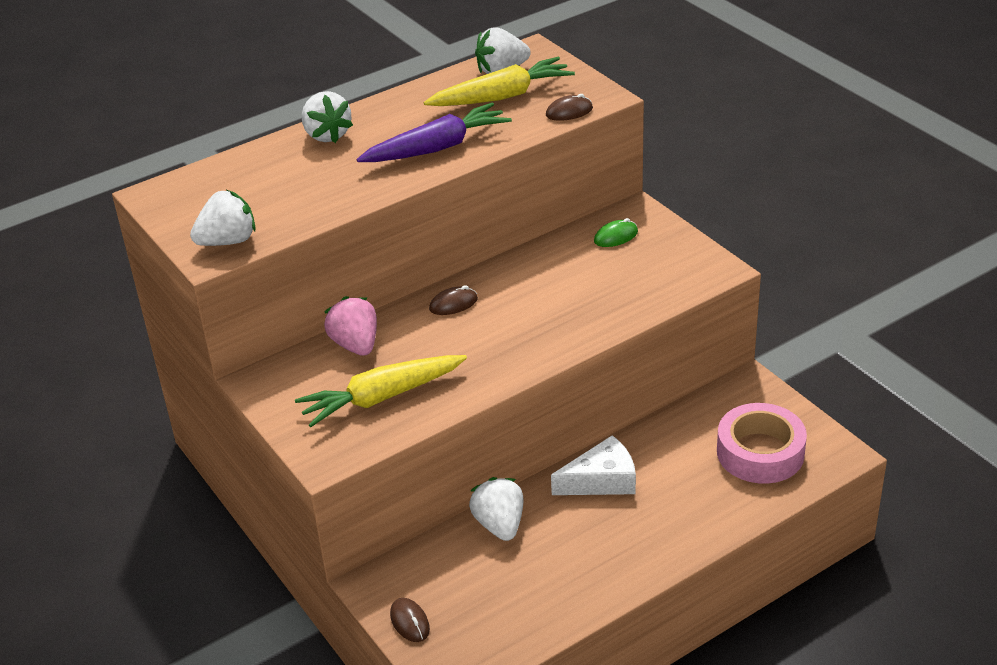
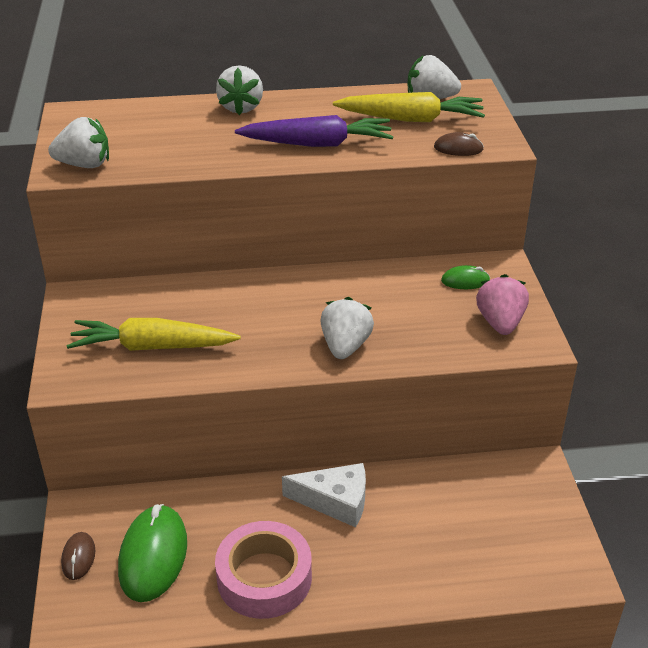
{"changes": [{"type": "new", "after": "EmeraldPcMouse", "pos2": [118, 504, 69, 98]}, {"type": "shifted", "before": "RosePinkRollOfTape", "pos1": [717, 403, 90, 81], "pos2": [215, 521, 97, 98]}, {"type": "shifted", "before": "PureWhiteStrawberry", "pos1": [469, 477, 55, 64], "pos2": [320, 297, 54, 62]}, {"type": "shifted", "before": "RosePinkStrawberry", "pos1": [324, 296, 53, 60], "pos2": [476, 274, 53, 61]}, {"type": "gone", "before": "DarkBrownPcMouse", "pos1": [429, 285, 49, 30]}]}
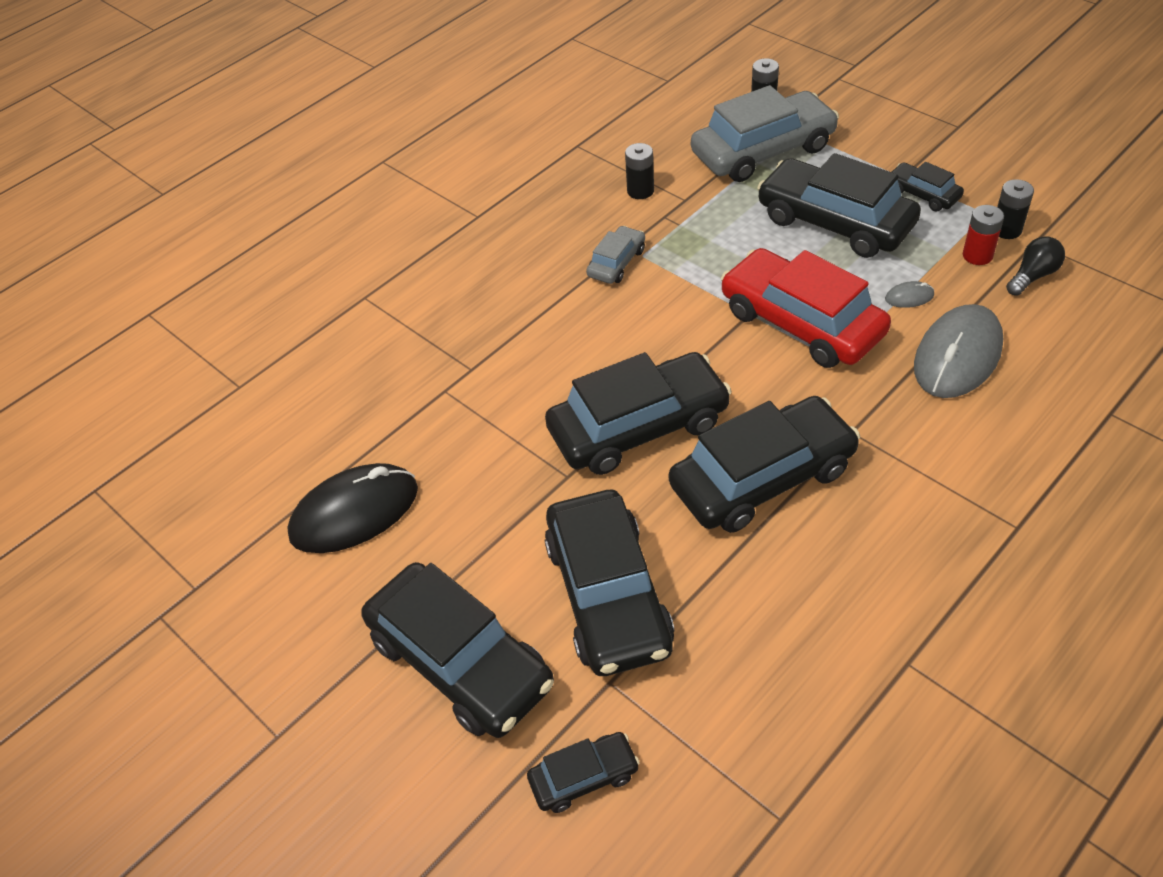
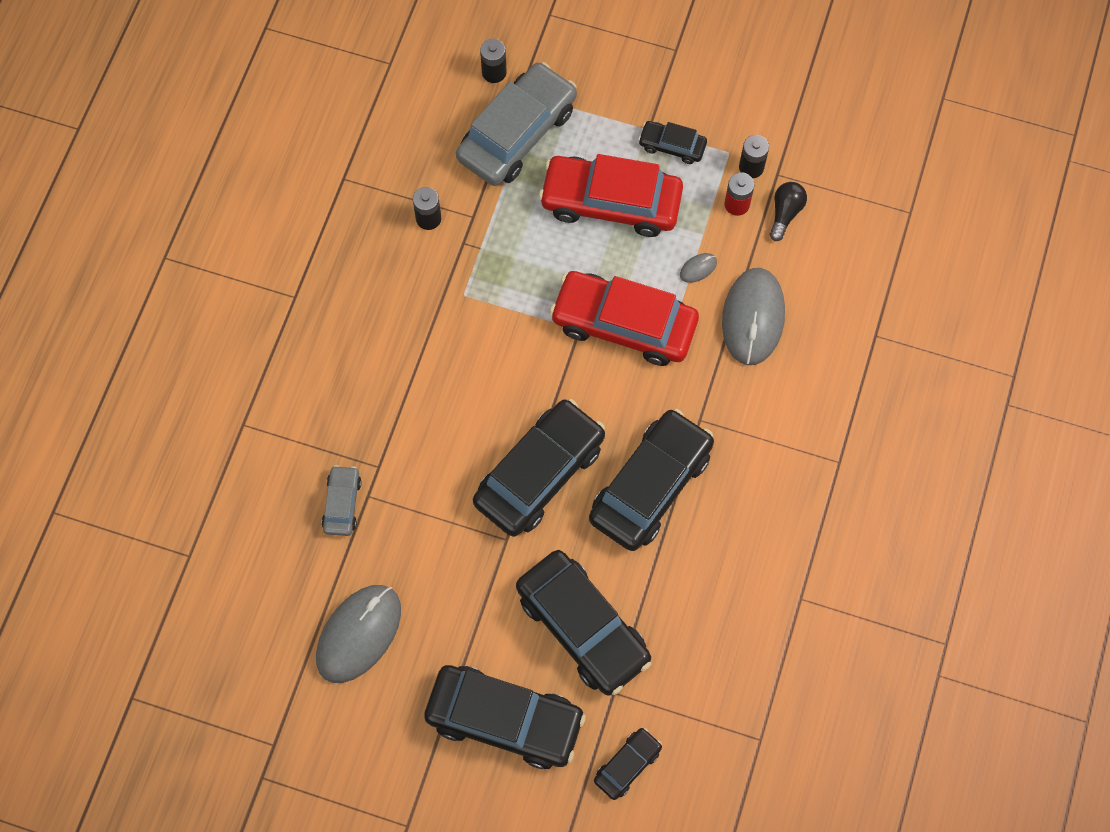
{"changes": [{"type": "repainted", "before": "EbonyPcMouse", "after": "GrayPcMouse", "pos1": [287, 463, 131, 90], "pos2": [316, 585, 85, 98]}, {"type": "shifted", "before": "GrayAutomobile", "pos1": [586, 226, 59, 58], "pos2": [322, 465, 40, 71]}, {"type": "repainted", "before": "EbonyAutomobile", "after": "ScarletAutomobile", "pos1": [757, 153, 164, 105], "pos2": [539, 154, 144, 83]}]}
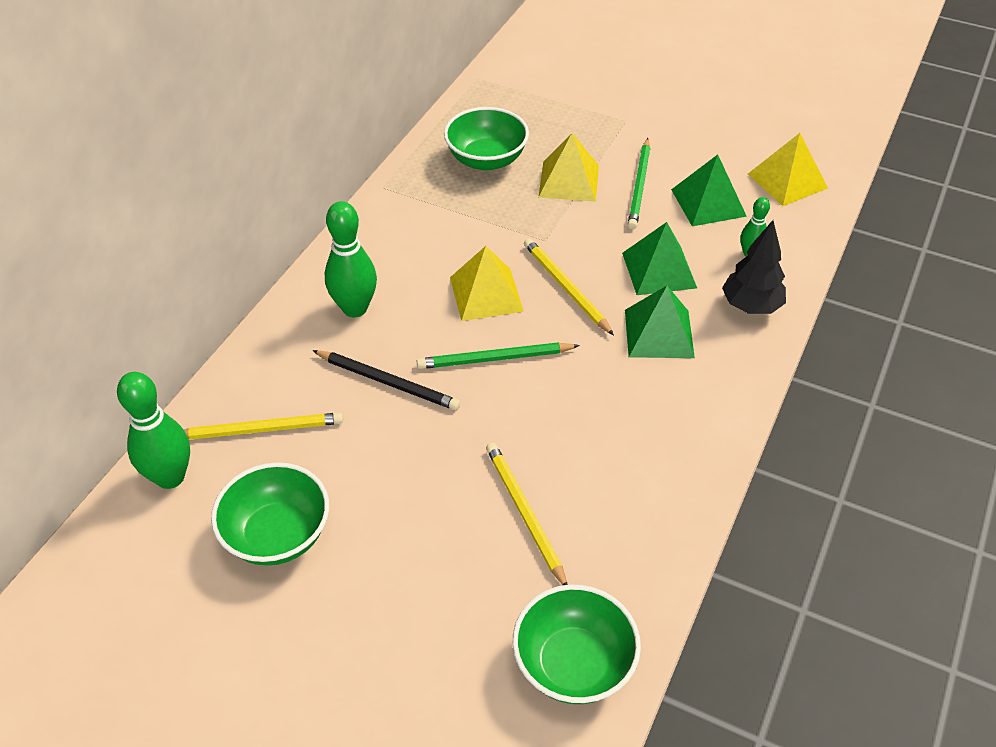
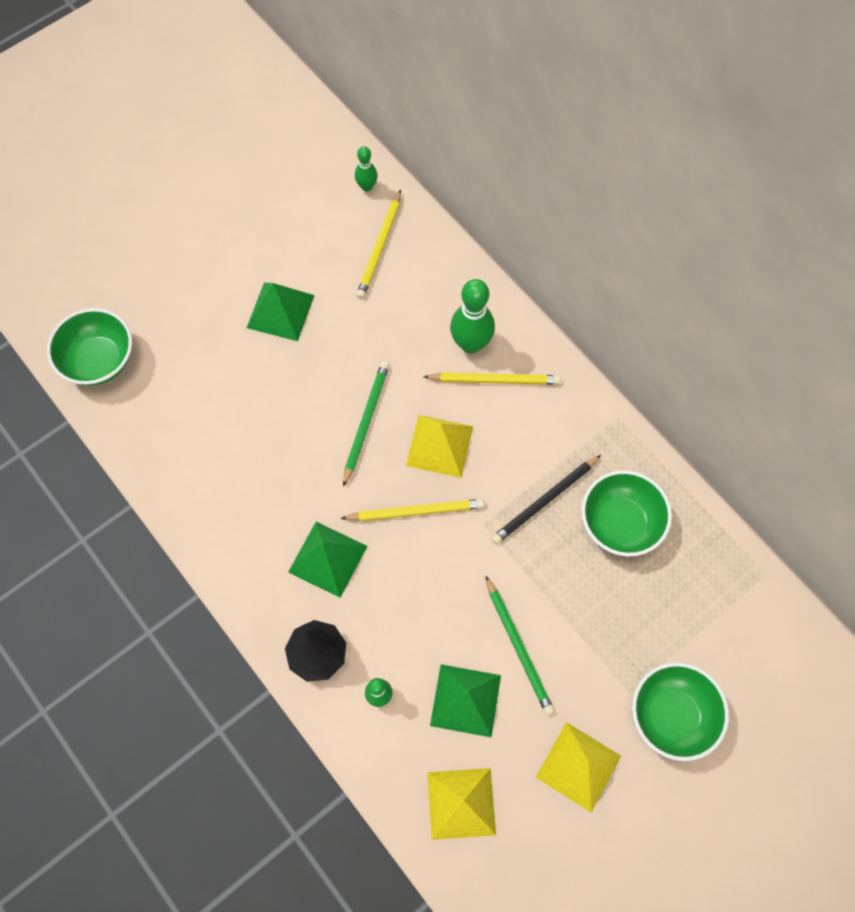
{"changes": [{"type": "shifted", "before": "EmeraldPyramidShape", "pos1": [622, 222, 75, 73], "pos2": [247, 283, 68, 58]}, {"type": "scaled", "before": "EmeraldSkittle", "pos1": [117, 372, 73, 117], "pos2": [355, 146, 23, 45], "scale": 0.55}, {"type": "shifted", "before": "GoldenWoodenPencil", "pos1": [486, 443, 82, 142], "pos2": [424, 373, 137, 12]}, {"type": "rotated", "before": "EmeraldWoodenPencil", "pos1": [628, 138, 22, 92], "pos2": [485, 575, 70, 140], "turn": -150}, {"type": "shifted", "before": "EbonyWoodenPencil", "pos1": [312, 350, 148, 60], "pos2": [491, 455, 110, 89]}, {"type": "shifted", "before": "GoldenPyramidShape", "pos1": [538, 133, 61, 69], "pos2": [536, 722, 85, 90]}, {"type": "shifted", "before": "EmeraldDeepDish", "pos1": [211, 462, 118, 104], "pos2": [632, 662, 97, 99]}]}
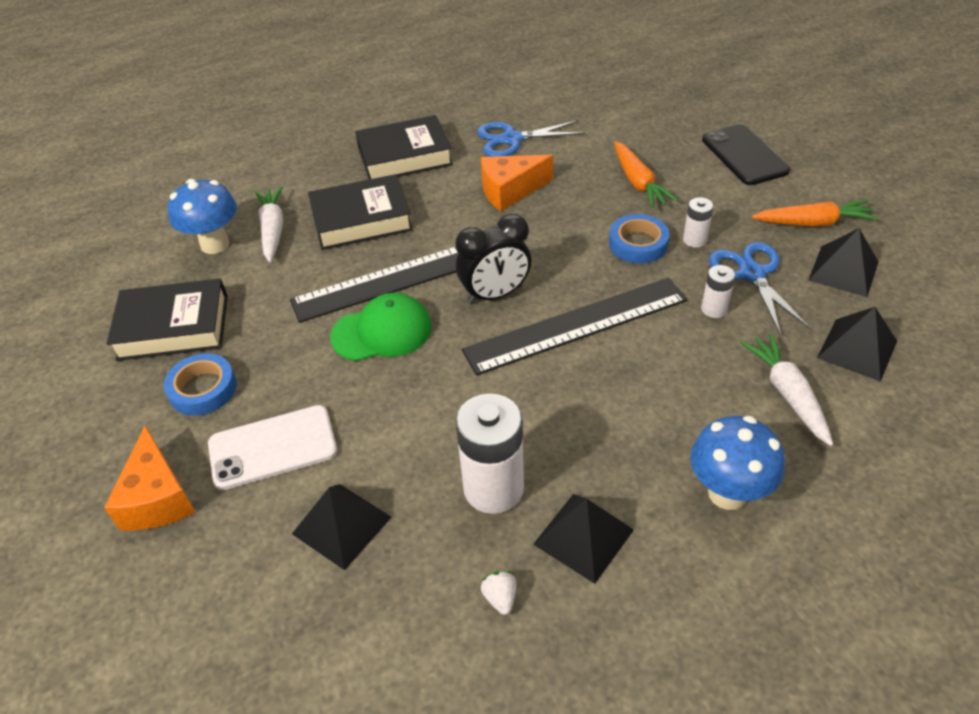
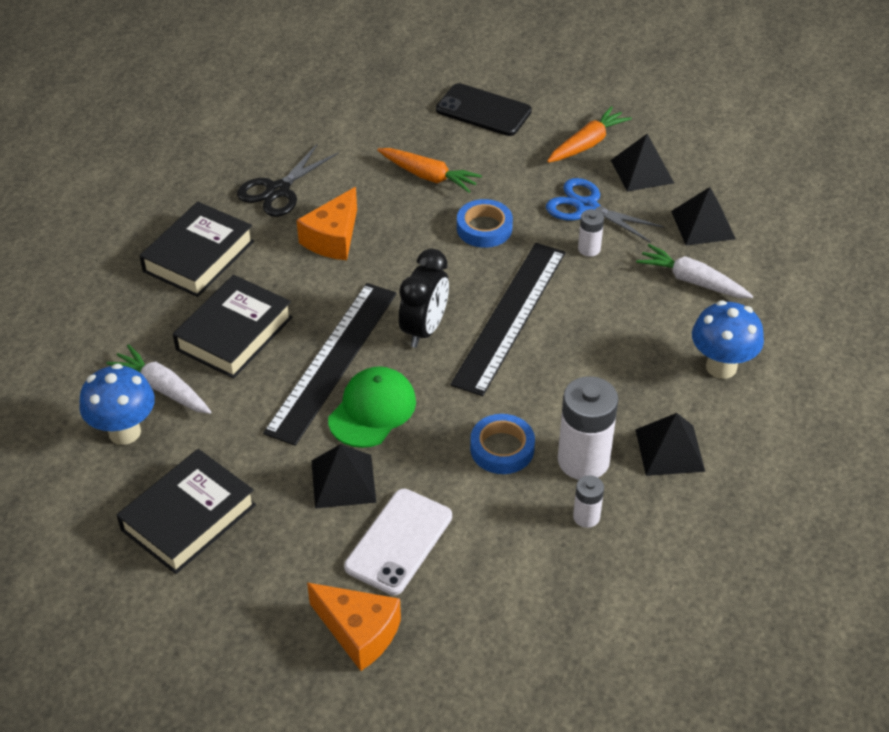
{"changes": [{"type": "repainted", "before": "CobaltScissors", "after": "EbonyScissors", "pos1": [477, 120, 109, 36], "pos2": [237, 143, 101, 74]}, {"type": "shifted", "before": "EbonyPyramidShape", "pos1": [292, 484, 100, 86], "pos2": [312, 444, 64, 65]}, {"type": "shifted", "before": "CobaltRollOfTape", "pos1": [164, 353, 73, 63], "pos2": [470, 414, 65, 60]}, {"type": "shifted", "before": "PureWhiteBattery", "pos1": [683, 197, 31, 51], "pos2": [573, 475, 31, 53]}, {"type": "gone", "before": "PureWhiteStrawberry", "pos1": [481, 571, 35, 44]}]}
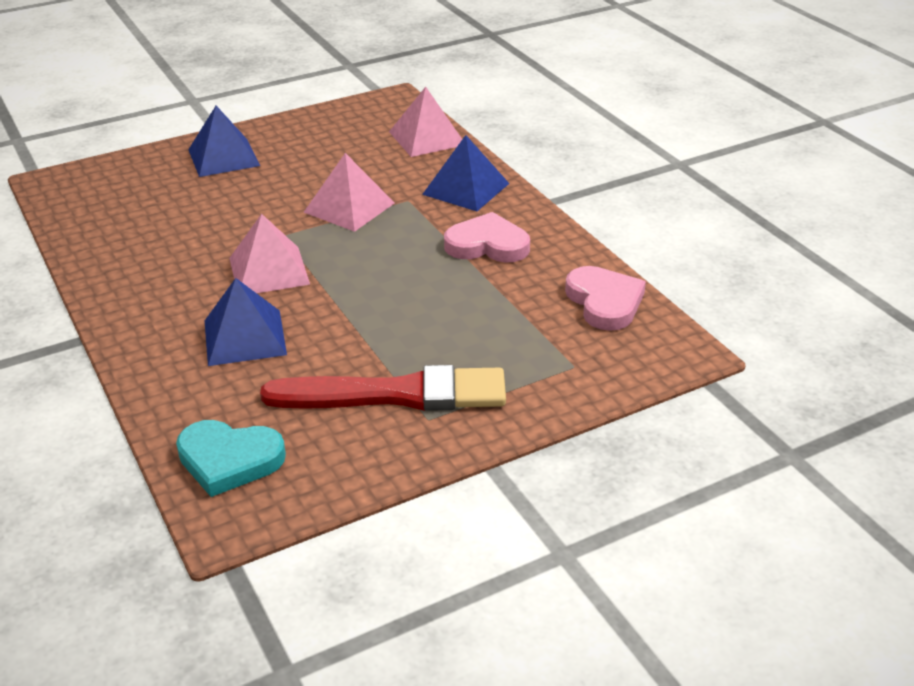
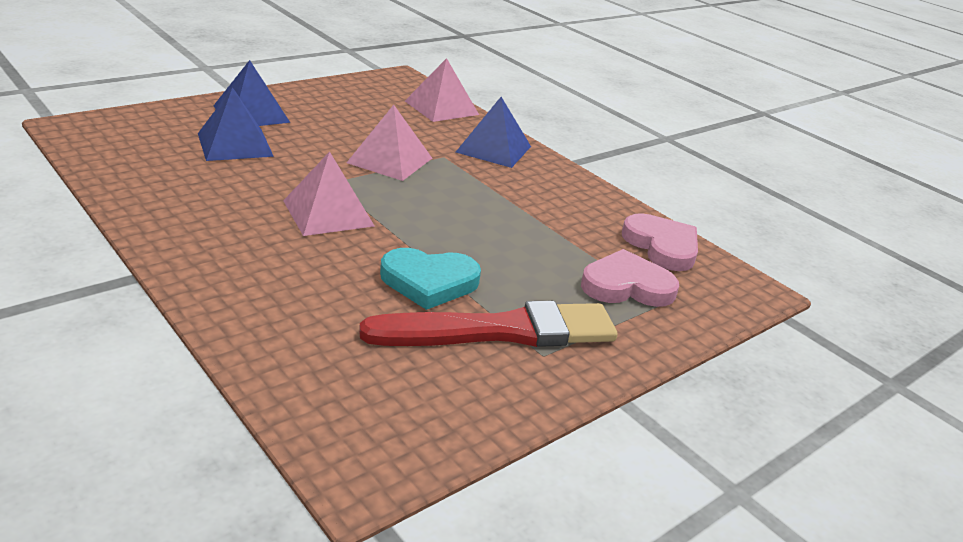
{"changes": [{"type": "shifted", "before": "CobaltPyramidShape", "pos1": [205, 278, 82, 88], "pos2": [198, 87, 76, 74]}, {"type": "shifted", "before": "AquaHeartShape", "pos1": [176, 420, 110, 77], "pos2": [380, 248, 101, 62]}, {"type": "shifted", "before": "RosePinkHeartShape", "pos1": [444, 212, 86, 51], "pos2": [581, 249, 98, 58]}]}
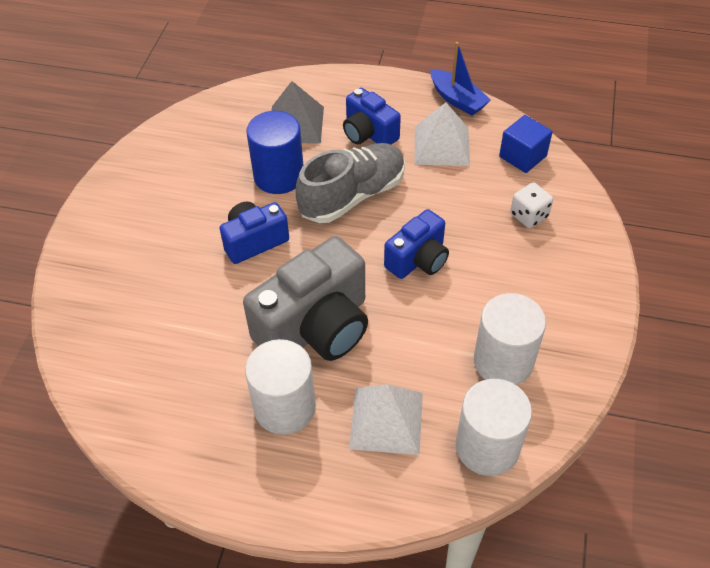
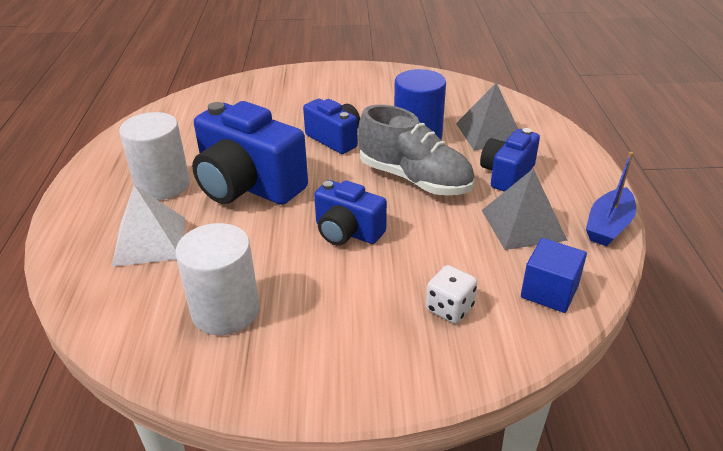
{"changes": [{"type": "repainted", "before": "GrayPhotoCamera", "after": "CobaltPhotoCamera", "pos1": [243, 236, 125, 125], "pos2": [192, 101, 116, 104]}, {"type": "repainted", "before": "PureWhitePyramidShape", "after": "GrayPyramidShape", "pos1": [415, 103, 55, 63], "pos2": [482, 169, 86, 81]}, {"type": "gone", "before": "PureWhiteCylinder", "pos1": [456, 379, 76, 97]}]}
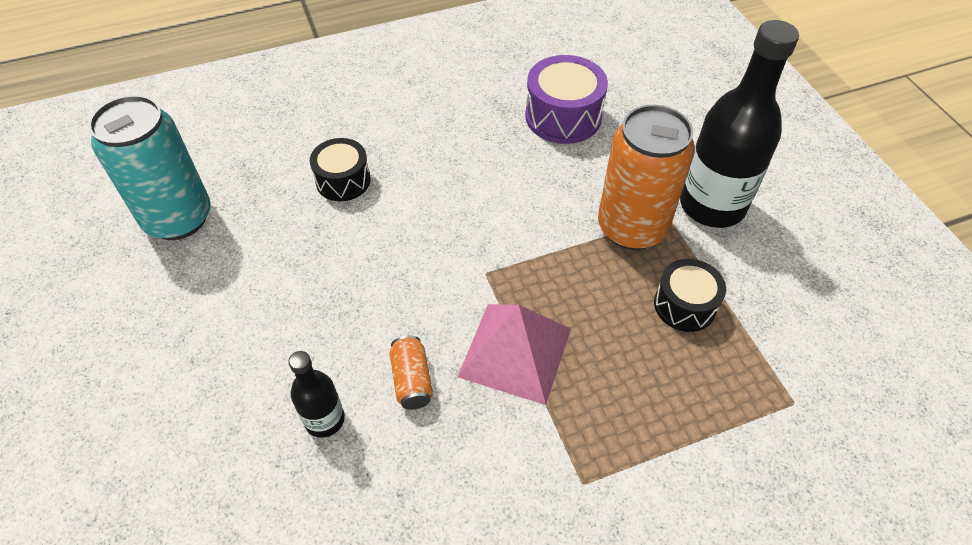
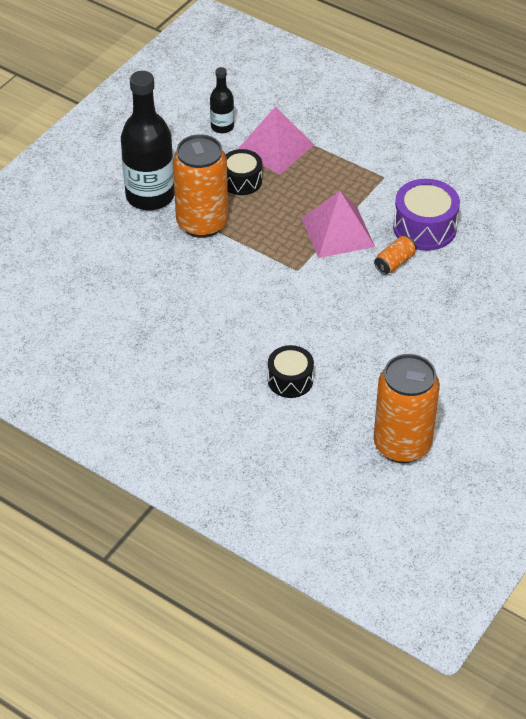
{"changes": [{"type": "shifted", "before": "EbonyBottle", "pos1": [288, 351, 57, 87], "pos2": [210, 67, 24, 66]}, {"type": "new", "after": "RosePinkPyramidShape", "pos2": [238, 106, 76, 69]}, {"type": "repainted", "before": "AquaTin", "after": "OrangeTin", "pos1": [88, 95, 123, 145], "pos2": [374, 354, 66, 109]}, {"type": "shifted", "before": "RoyalPurpleDrum", "pos1": [525, 55, 83, 89], "pos2": [393, 179, 67, 72]}]}
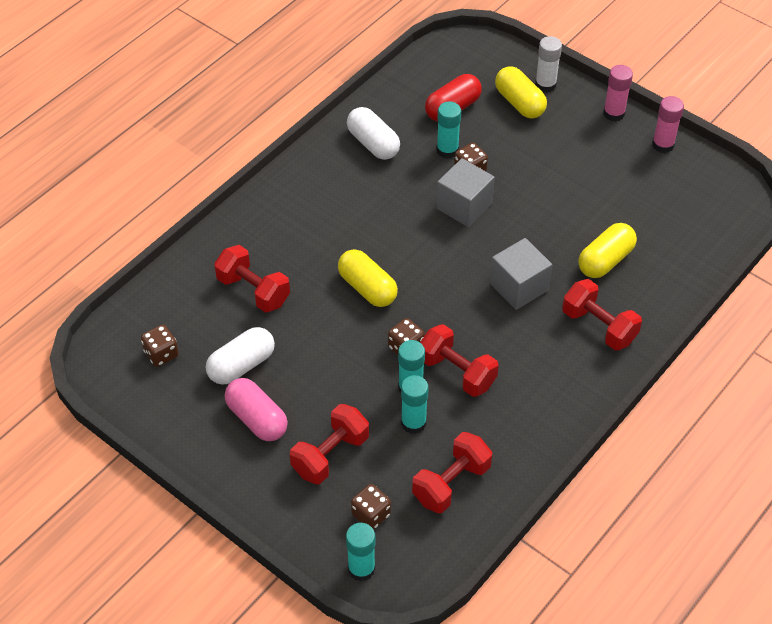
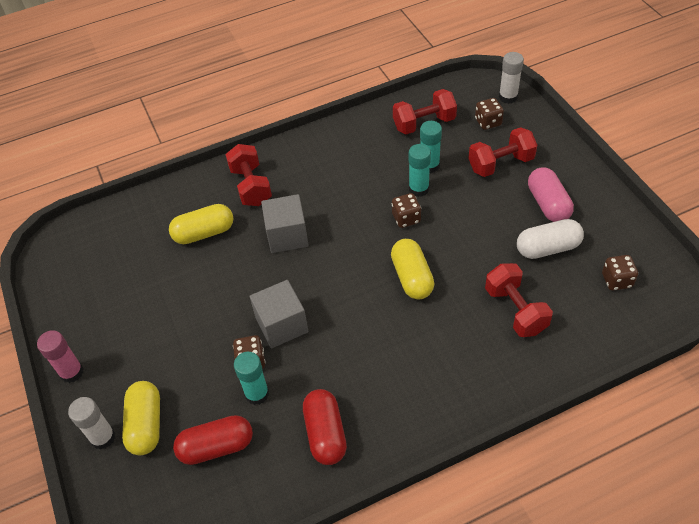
{"changes": [{"type": "repainted", "before": "PureWhiteCapsule", "after": "ScarletCapsule", "pos1": [347, 107, 53, 53], "pos2": [303, 389, 44, 76]}, {"type": "repainted", "before": "AquaStickOfGlue", "after": "PureWhiteStickOfGlue", "pos1": [346, 523, 29, 58], "pos2": [499, 52, 25, 52]}, {"type": "gone", "before": "ScarletDumbbell", "pos1": [420, 324, 79, 73]}, {"type": "gone", "before": "RosePinkStickOfGlue", "pos1": [652, 96, 32, 57]}]}
